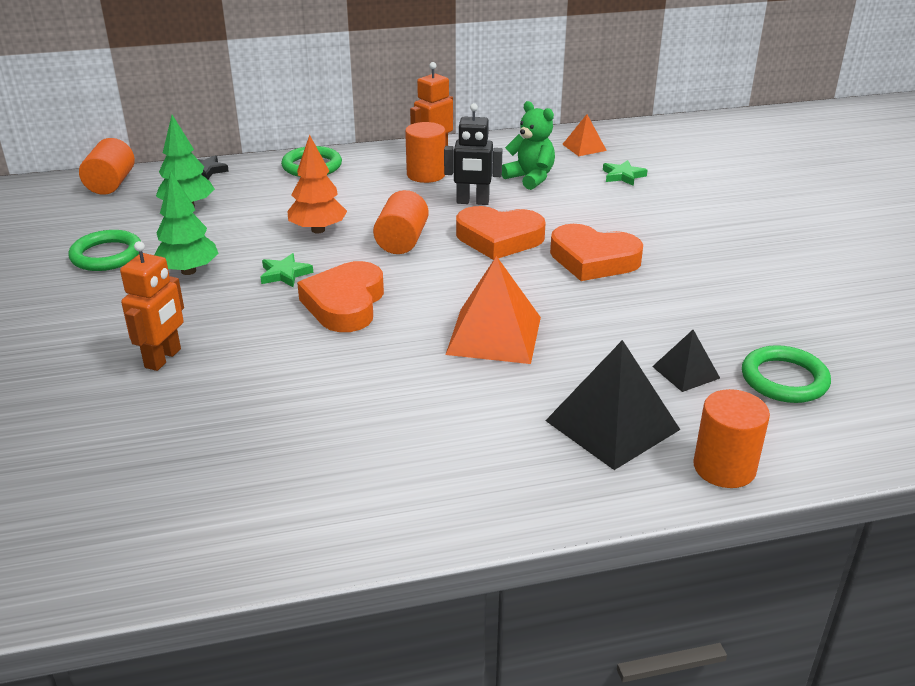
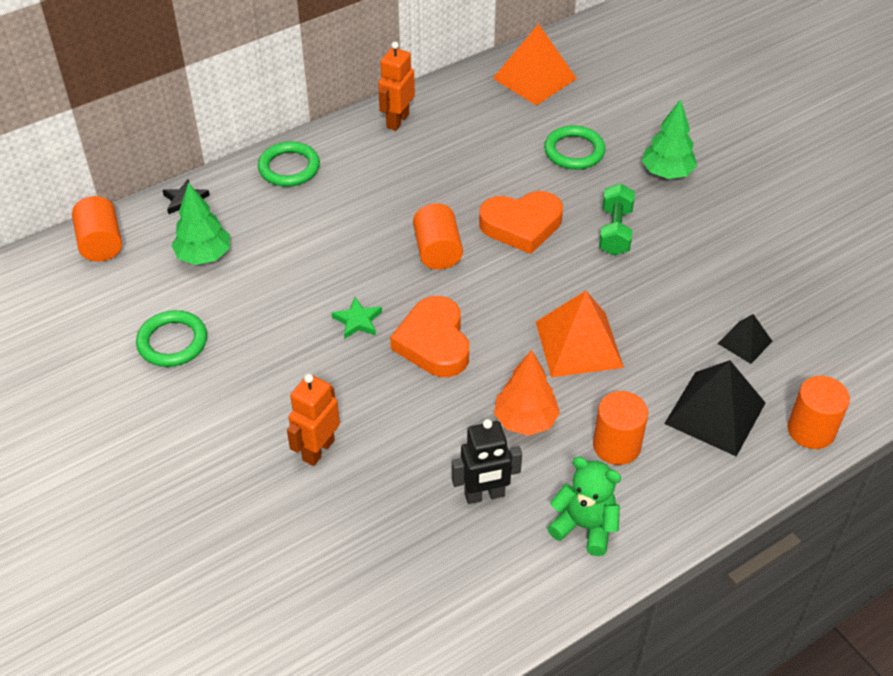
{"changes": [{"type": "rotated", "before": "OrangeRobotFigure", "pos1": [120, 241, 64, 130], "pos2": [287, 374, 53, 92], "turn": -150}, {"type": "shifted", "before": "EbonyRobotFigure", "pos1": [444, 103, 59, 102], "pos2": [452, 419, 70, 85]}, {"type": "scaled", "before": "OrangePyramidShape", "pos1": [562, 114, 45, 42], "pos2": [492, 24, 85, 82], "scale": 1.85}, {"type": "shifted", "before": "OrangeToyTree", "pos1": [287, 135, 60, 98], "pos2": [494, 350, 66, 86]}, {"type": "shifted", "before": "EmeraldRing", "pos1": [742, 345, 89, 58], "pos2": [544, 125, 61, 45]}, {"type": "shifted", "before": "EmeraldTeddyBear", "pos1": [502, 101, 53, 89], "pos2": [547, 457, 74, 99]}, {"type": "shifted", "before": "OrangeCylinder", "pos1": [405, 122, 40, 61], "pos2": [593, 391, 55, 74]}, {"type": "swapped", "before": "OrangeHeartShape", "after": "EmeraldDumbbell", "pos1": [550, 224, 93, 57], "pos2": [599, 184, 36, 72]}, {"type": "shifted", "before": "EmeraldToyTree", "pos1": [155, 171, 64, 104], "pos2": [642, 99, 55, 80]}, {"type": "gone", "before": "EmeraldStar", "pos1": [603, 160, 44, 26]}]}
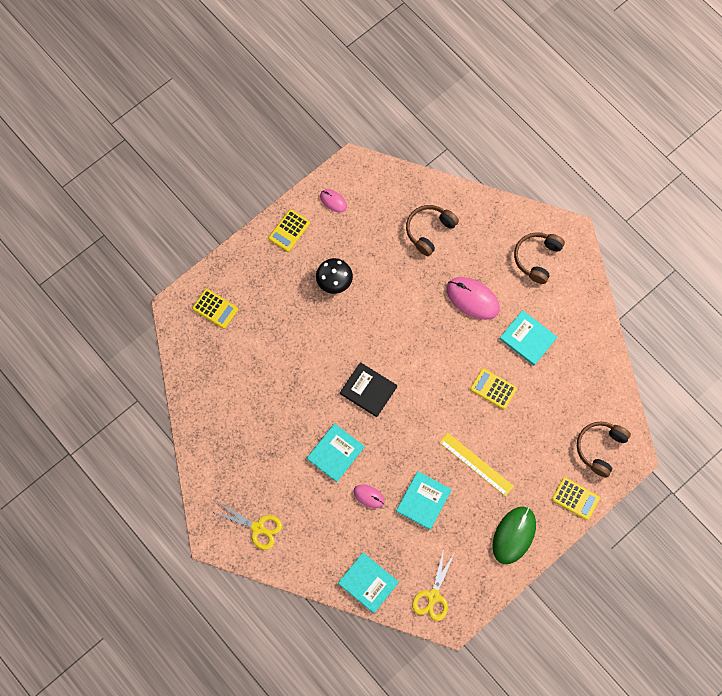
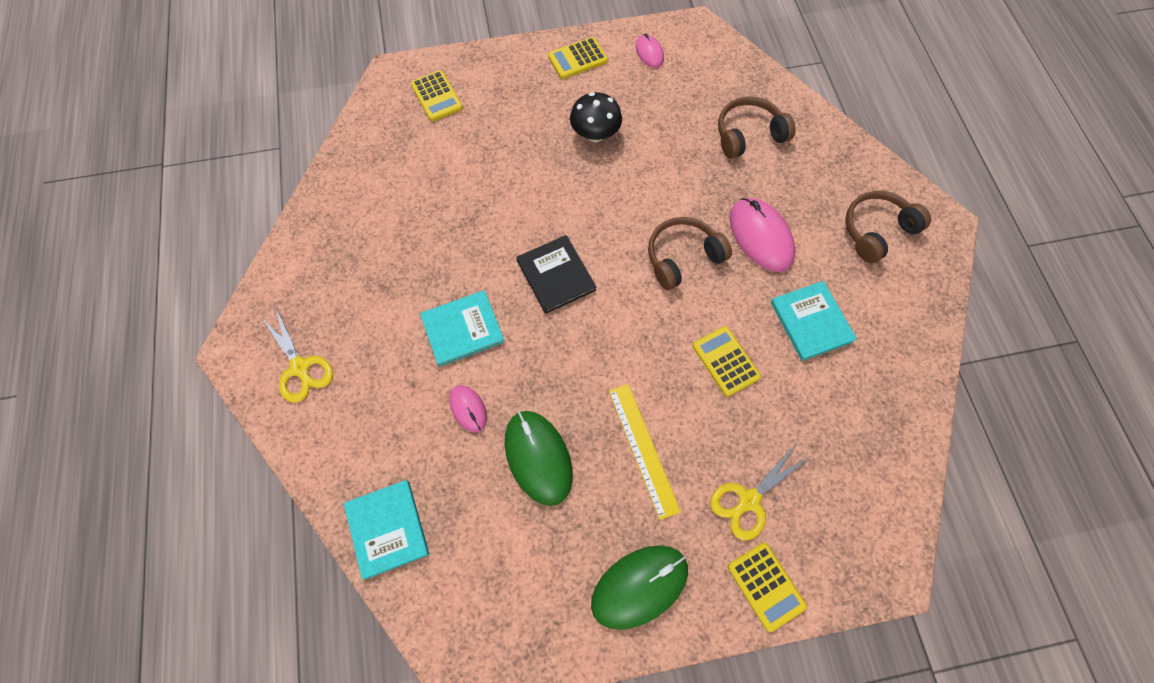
{"changes": [{"type": "swapped", "before": "AquaHardback", "after": "EmeraldPcMouse", "pos1": [396, 471, 56, 59], "pos2": [505, 411, 68, 95]}, {"type": "shifted", "before": "DarkBrownHeadset", "pos1": [577, 421, 54, 56], "pos2": [648, 217, 84, 73]}, {"type": "shifted", "before": "GoldenScissors", "pos1": [412, 549, 42, 72], "pos2": [710, 443, 100, 97]}]}
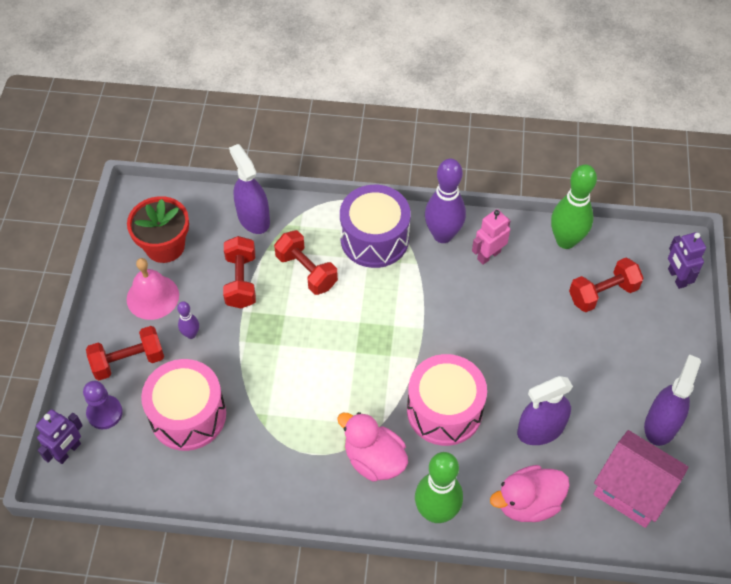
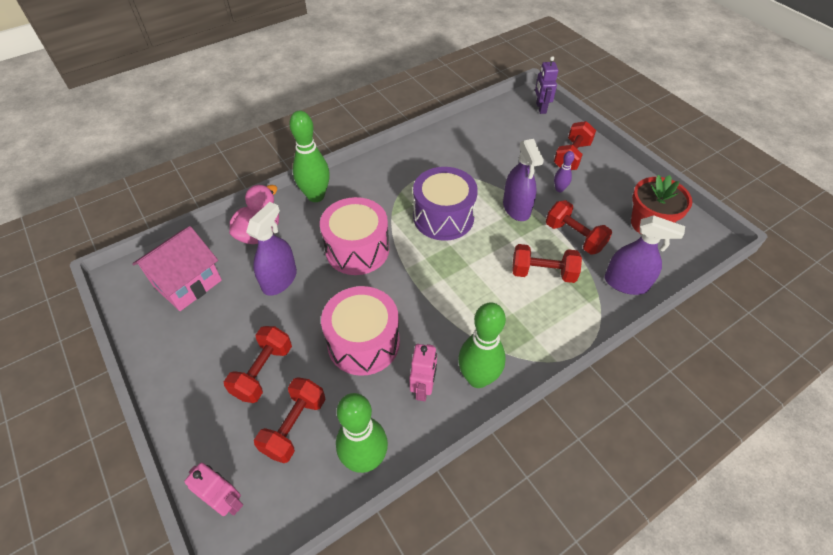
{"changes": [{"type": "rotated", "before": "RosePinkToyHouse", "pos1": [594, 430, 94, 98], "pos2": [132, 226, 90, 85], "turn": -45}, {"type": "repainted", "before": "RoyalPurpleRobotFigure", "after": "RosePinkRobotFigure", "pos1": [668, 232, 38, 57], "pos2": [184, 463, 59, 53]}, {"type": "new", "after": "ScarletDumbbell", "pos2": [224, 326, 68, 77]}, {"type": "shifted", "before": "RosePinkDrum", "pos1": [141, 359, 85, 92], "pos2": [321, 286, 79, 90]}, {"type": "shifted", "before": "RoyalPurpleDrum", "pos1": [340, 185, 71, 83], "pos2": [413, 167, 65, 74]}, {"type": "repainted", "before": "RoyalPurpleSkittle", "after": "EmeraldSkittle", "pos1": [425, 159, 41, 84], "pos2": [458, 302, 48, 86]}, {"type": "shifted", "before": "RoyalPurpleSprayBottle", "pos1": [644, 354, 57, 92], "pos2": [503, 139, 41, 82]}, {"type": "gone", "before": "RoyalPurplePawn", "pos1": [83, 381, 40, 48]}, {"type": "gone", "before": "RosePinkHandBell", "pos1": [127, 258, 52, 62]}, {"type": "gone", "before": "RosePinkToyDuck", "pos1": [337, 412, 71, 70]}]}
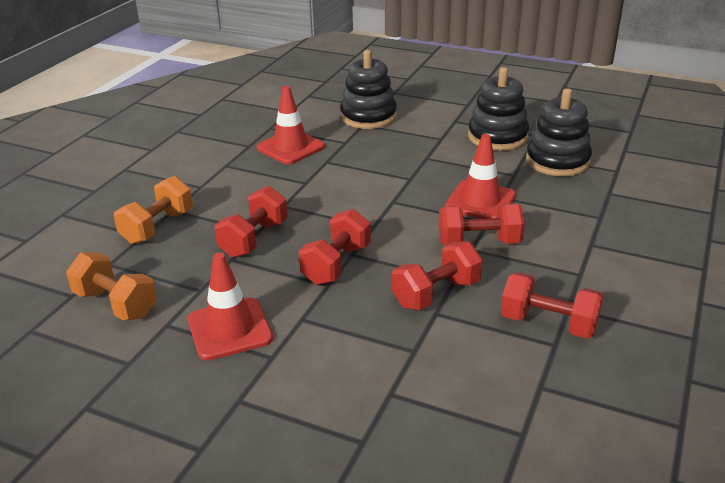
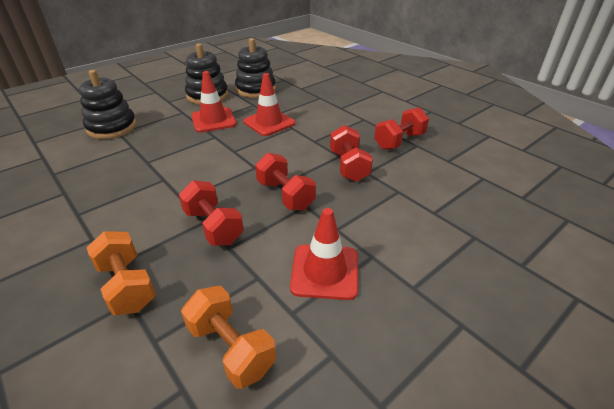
{"changes": [{"type": "rotated", "before": "OrangeDumbbell", "pos1": [66, 252, 91, 69], "pos2": [181, 286, 95, 103], "turn": 75}, {"type": "shifted", "before": "ScarletTrafficCone", "pos1": [257, 86, 68, 78], "pos2": [191, 71, 45, 61]}, {"type": "gone", "before": "ScarletDumbbell", "pos1": [438, 203, 87, 43]}]}
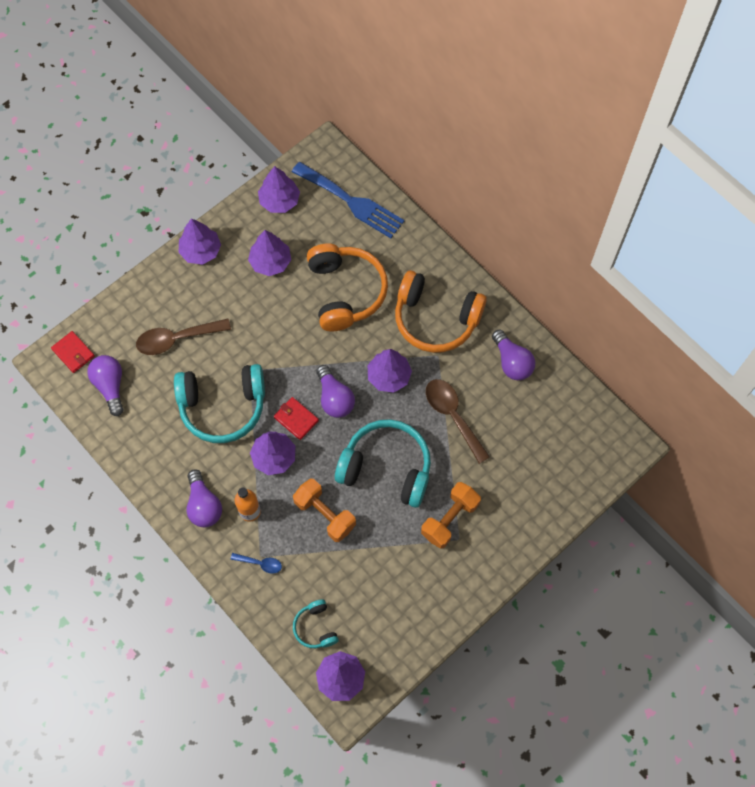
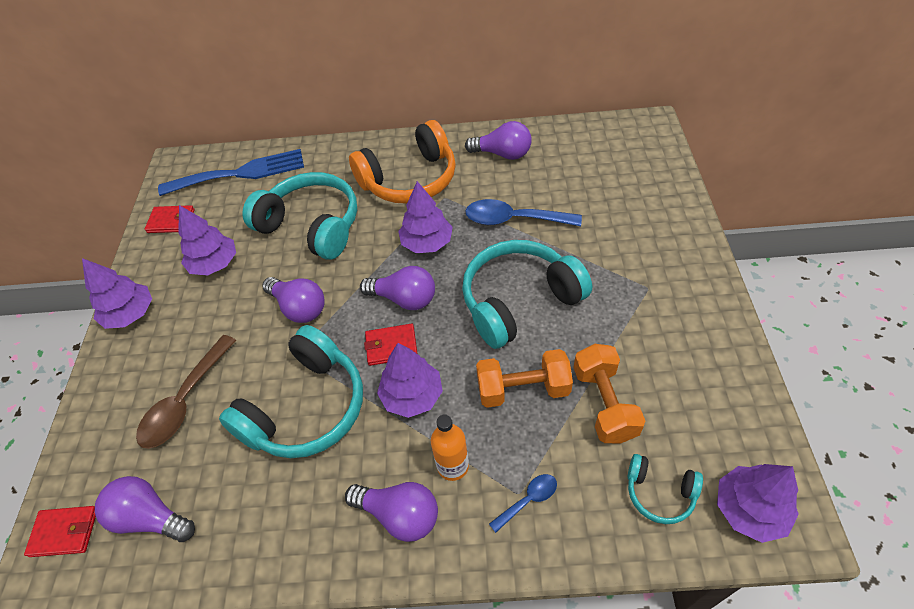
{"changes": [{"type": "swapped", "before": "RoyalPurpleToyTree", "after": "ScarletBillfold", "pos1": [258, 166, 42, 47], "pos2": [145, 205, 50, 28]}, {"type": "repainted", "before": "OrangeHeadset", "after": "AquaHeadset", "pos1": [307, 243, 81, 88], "pos2": [242, 172, 115, 88]}, {"type": "new", "after": "RoyalPurpleBulb", "pos2": [262, 277, 63, 46]}, {"type": "repainted", "before": "DarkBrownTablespoon", "after": "CobaltTablespoon", "pos1": [426, 379, 64, 85], "pos2": [466, 199, 116, 27]}, {"type": "shifted", "before": "OrangeDumbbell", "pos1": [421, 482, 60, 67], "pos2": [573, 344, 72, 100]}]}
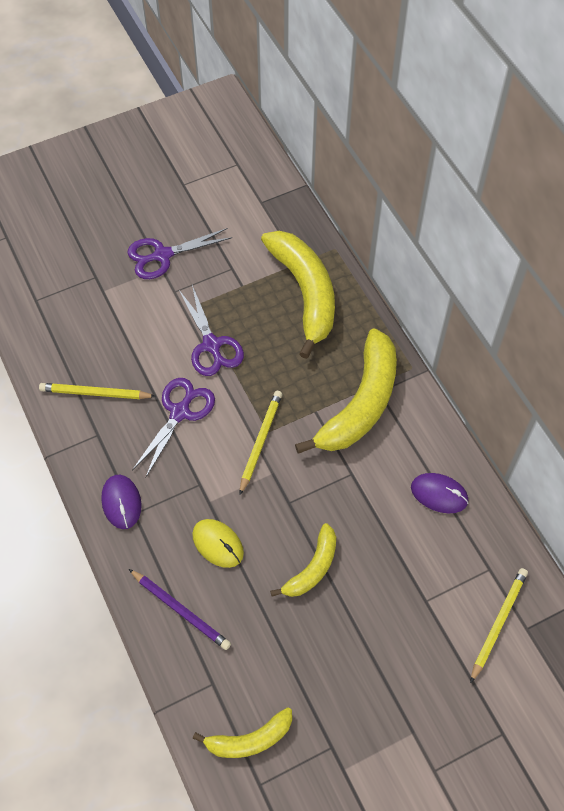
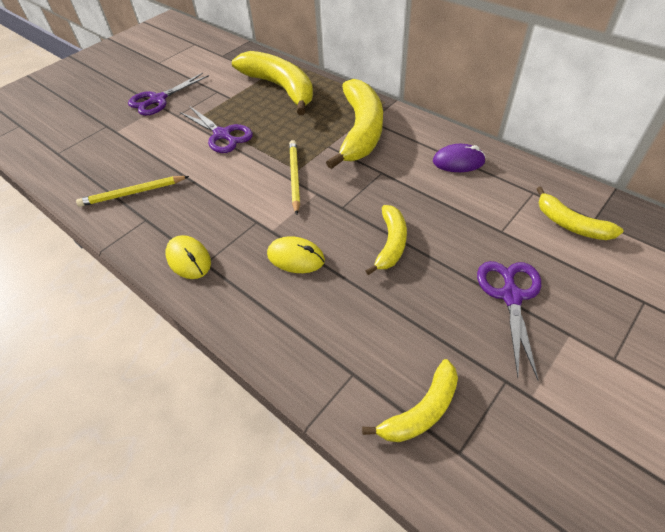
{"changes": [{"type": "repainted", "before": "RoyalPurplePcMouse", "after": "GoldenPcMouse", "pos1": [101, 475, 41, 54], "pos2": [165, 235, 46, 44]}, {"type": "shifted", "before": "RoyalPurpleScissors", "pos1": [132, 378, 83, 100], "pos2": [477, 261, 64, 119]}, {"type": "swapped", "before": "GoldenWoodenPencil", "after": "GoldenBanana", "pos1": [470, 568, 58, 115], "pos2": [537, 187, 86, 53]}, {"type": "gone", "before": "RoyalPurpleWoodenPencil", "pos1": [129, 569, 102, 81]}]}
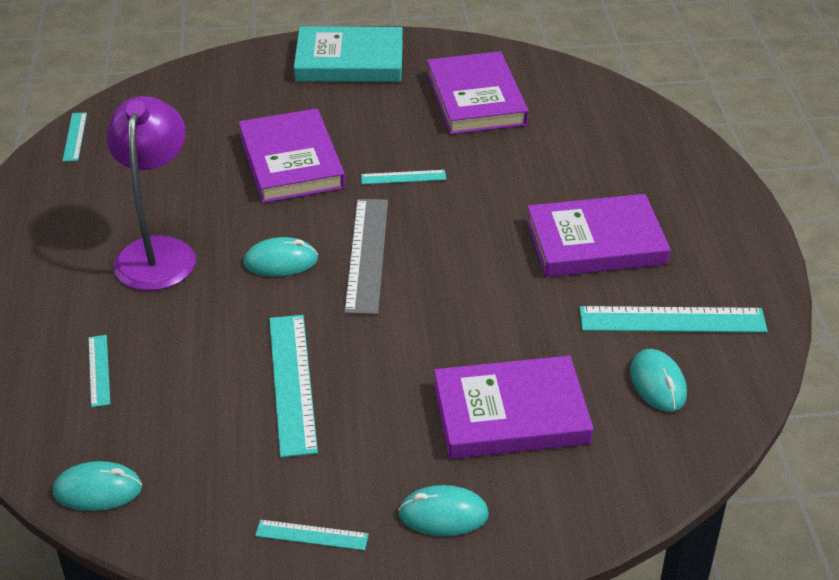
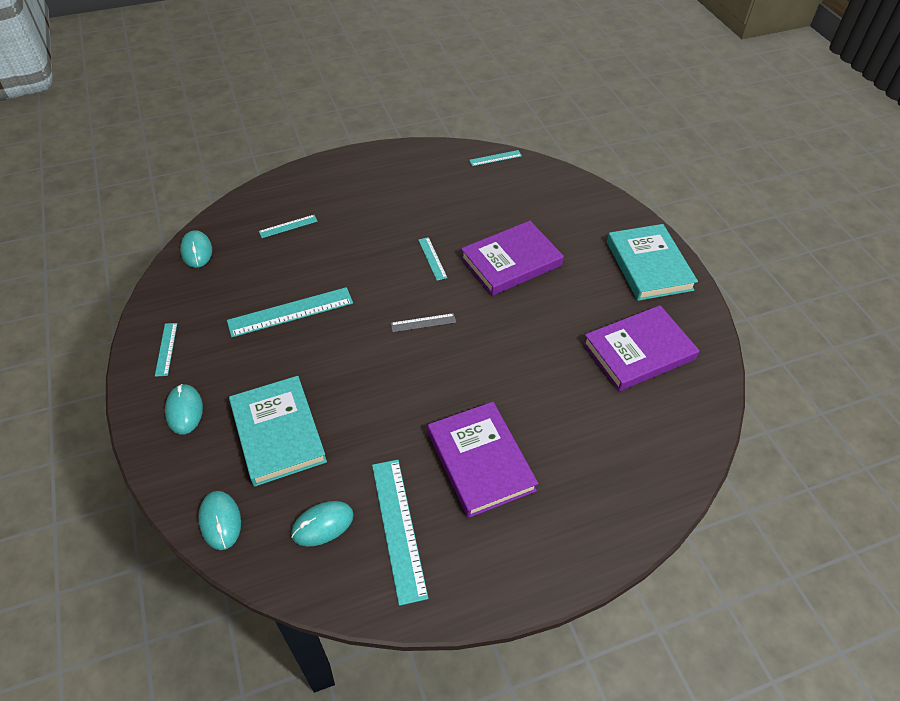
{"changes": [{"type": "shifted", "before": "AquaPcMouse", "pos1": [243, 237, 75, 40], "pos2": [198, 491, 43, 59]}, {"type": "repainted", "before": "RoyalPurpleHardback", "after": "AquaHardback", "pos1": [434, 355, 159, 104], "pos2": [229, 376, 98, 111]}, {"type": "scaled", "before": "GrayRuler", "pos1": [344, 199, 44, 116], "pos2": [391, 313, 65, 19], "scale": 0.52}, {"type": "shifted", "before": "AquaRuler", "pos1": [361, 170, 85, 14], "pos2": [418, 237, 29, 44]}, {"type": "gone", "before": "RoyalPurpleLamp", "pos1": [106, 96, 90, 195]}]}
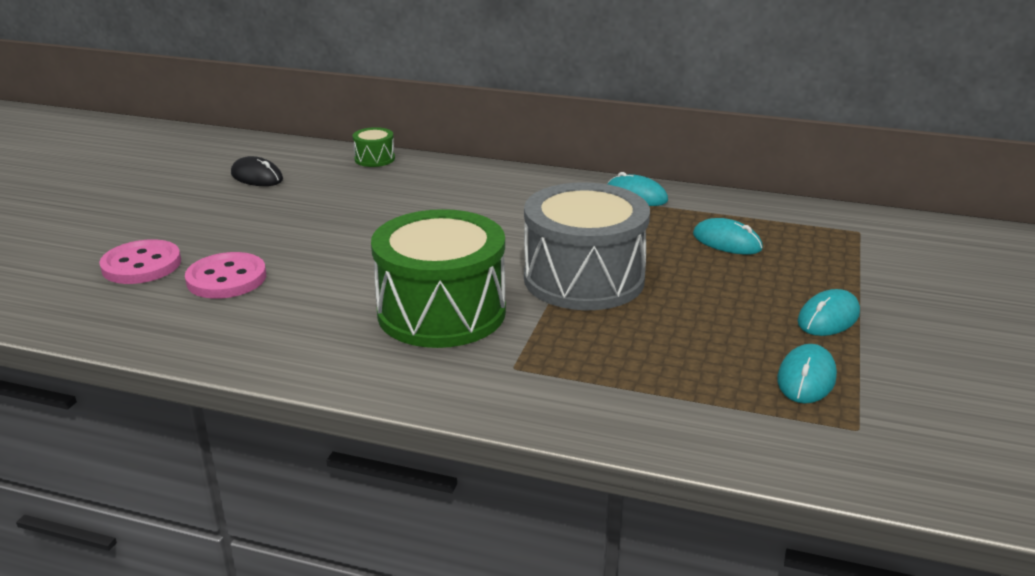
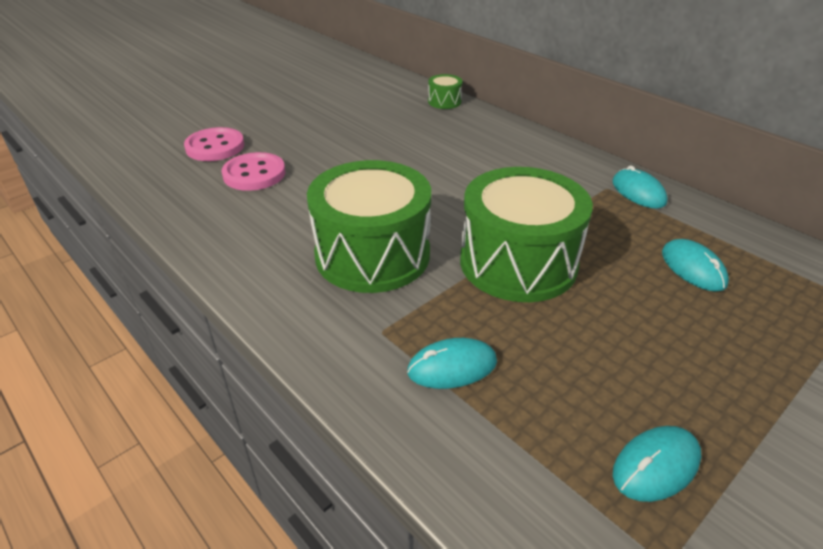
{"changes": [{"type": "shifted", "before": "AquaPcMouse", "pos1": [797, 289, 63, 47], "pos2": [407, 338, 90, 51]}, {"type": "repainted", "before": "GrayDrum", "after": "EmeraldDrum", "pos1": [524, 182, 126, 128], "pos2": [460, 167, 133, 135]}, {"type": "gone", "before": "EbonyPcMouse", "pos1": [231, 156, 52, 30]}]}
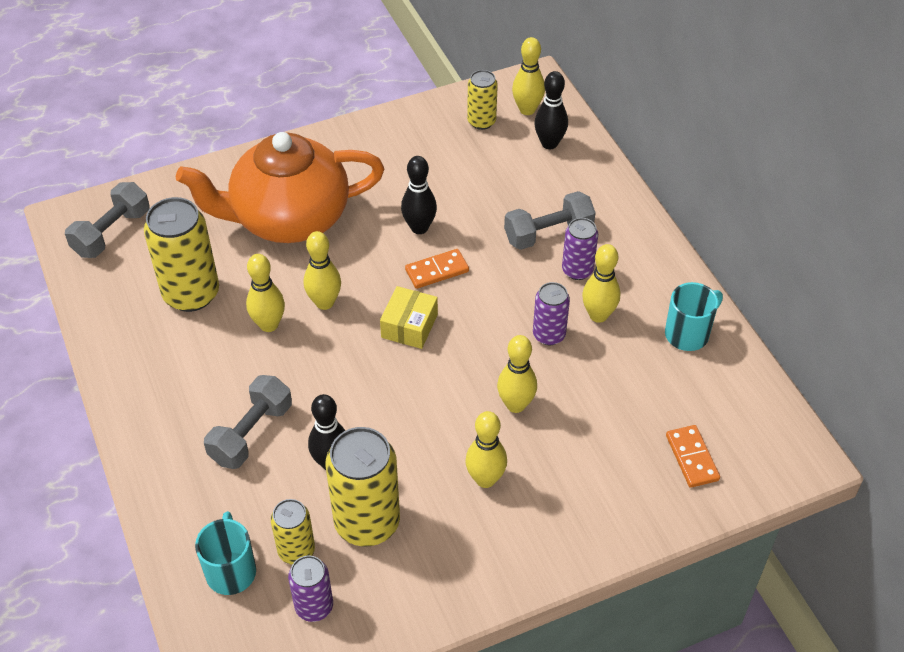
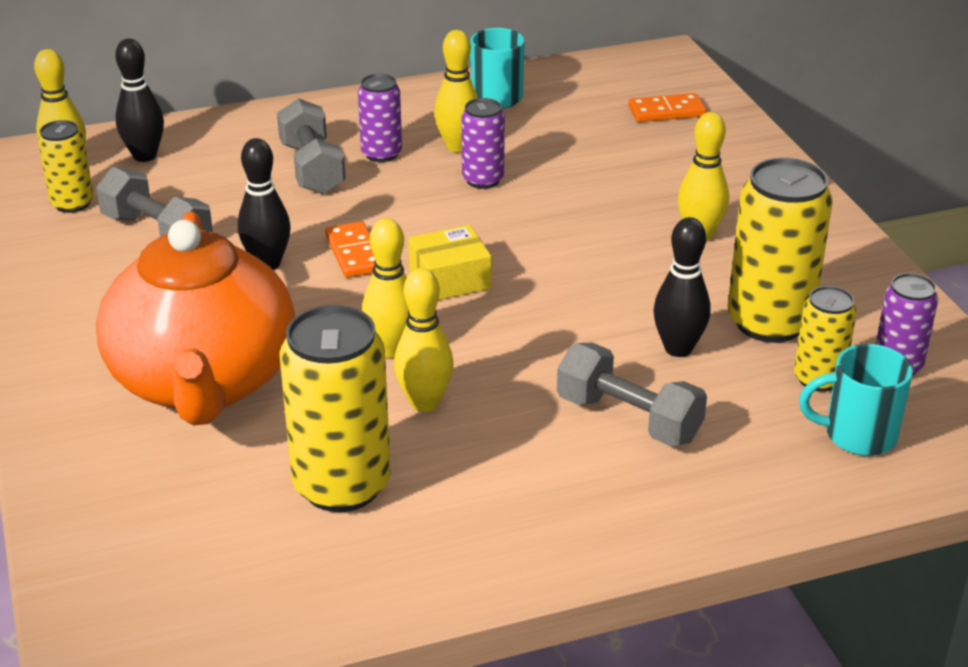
{"changes": [{"type": "shifted", "before": "GrayDumbbell", "pos1": [65, 182, 85, 76], "pos2": [96, 167, 117, 70]}, {"type": "rotated", "before": "GoldenPackage", "pos1": [380, 286, 58, 63], "pos2": [408, 225, 83, 75], "turn": -45}, {"type": "gone", "before": "GoldenSkittle", "pos1": [497, 335, 40, 78]}]}
